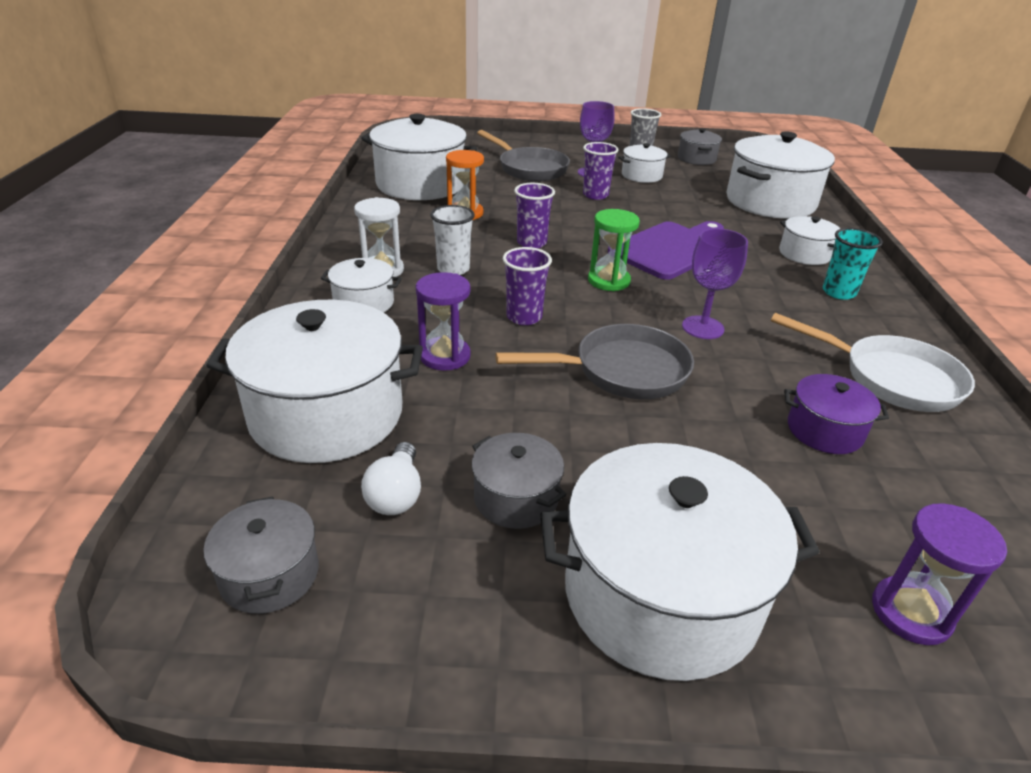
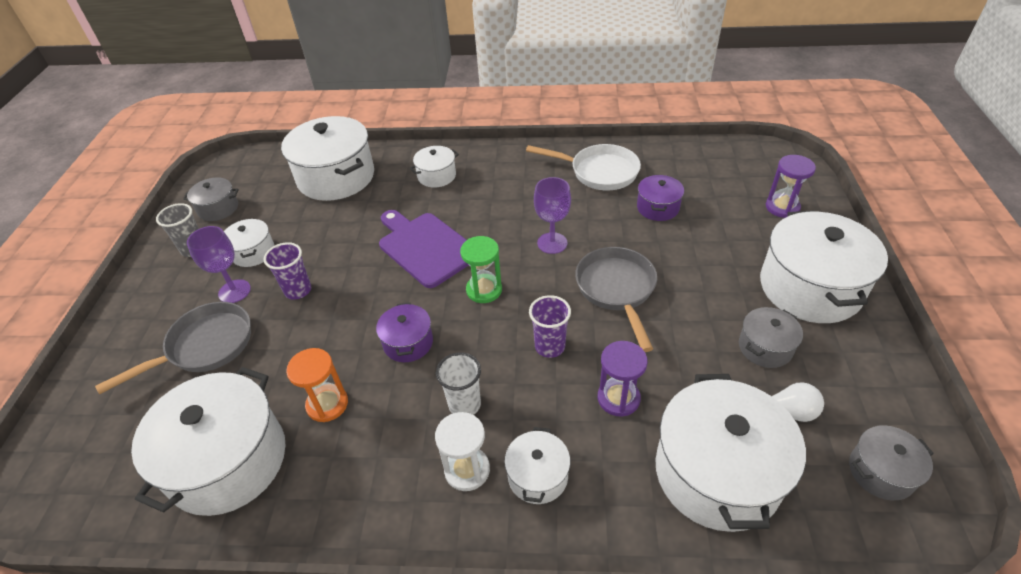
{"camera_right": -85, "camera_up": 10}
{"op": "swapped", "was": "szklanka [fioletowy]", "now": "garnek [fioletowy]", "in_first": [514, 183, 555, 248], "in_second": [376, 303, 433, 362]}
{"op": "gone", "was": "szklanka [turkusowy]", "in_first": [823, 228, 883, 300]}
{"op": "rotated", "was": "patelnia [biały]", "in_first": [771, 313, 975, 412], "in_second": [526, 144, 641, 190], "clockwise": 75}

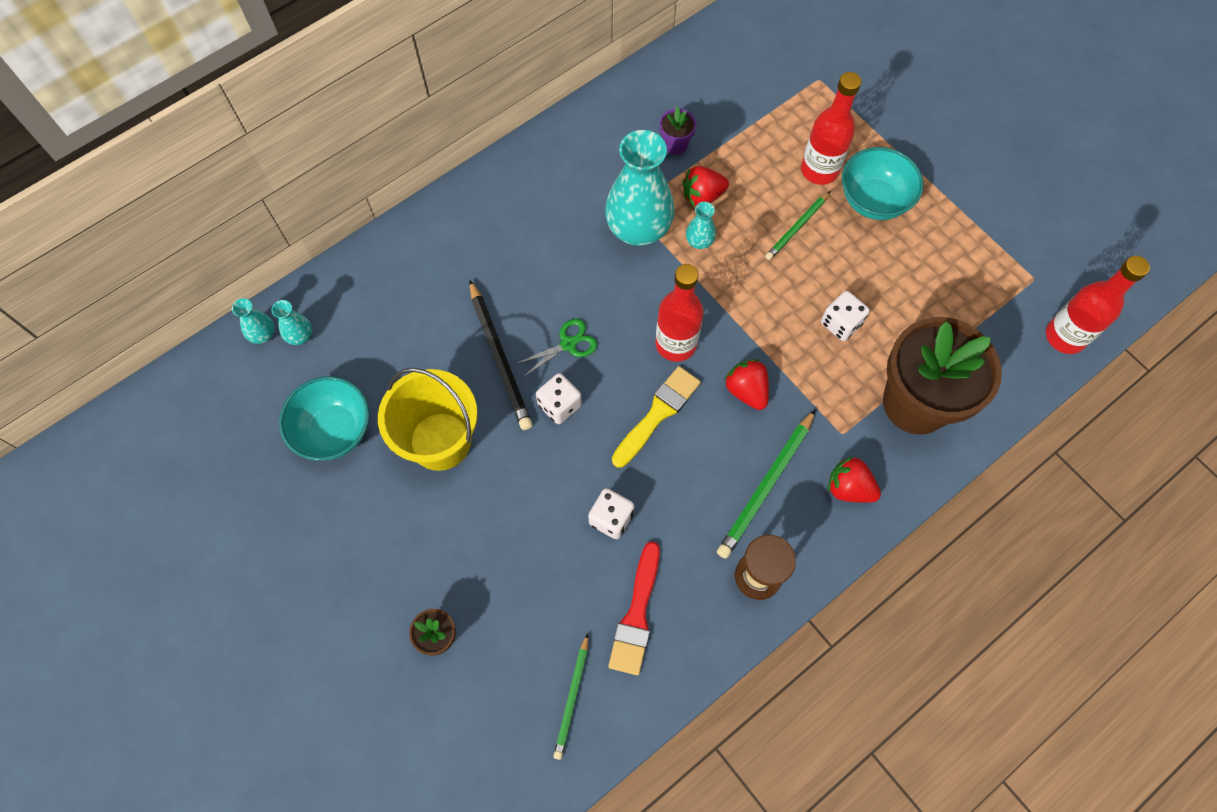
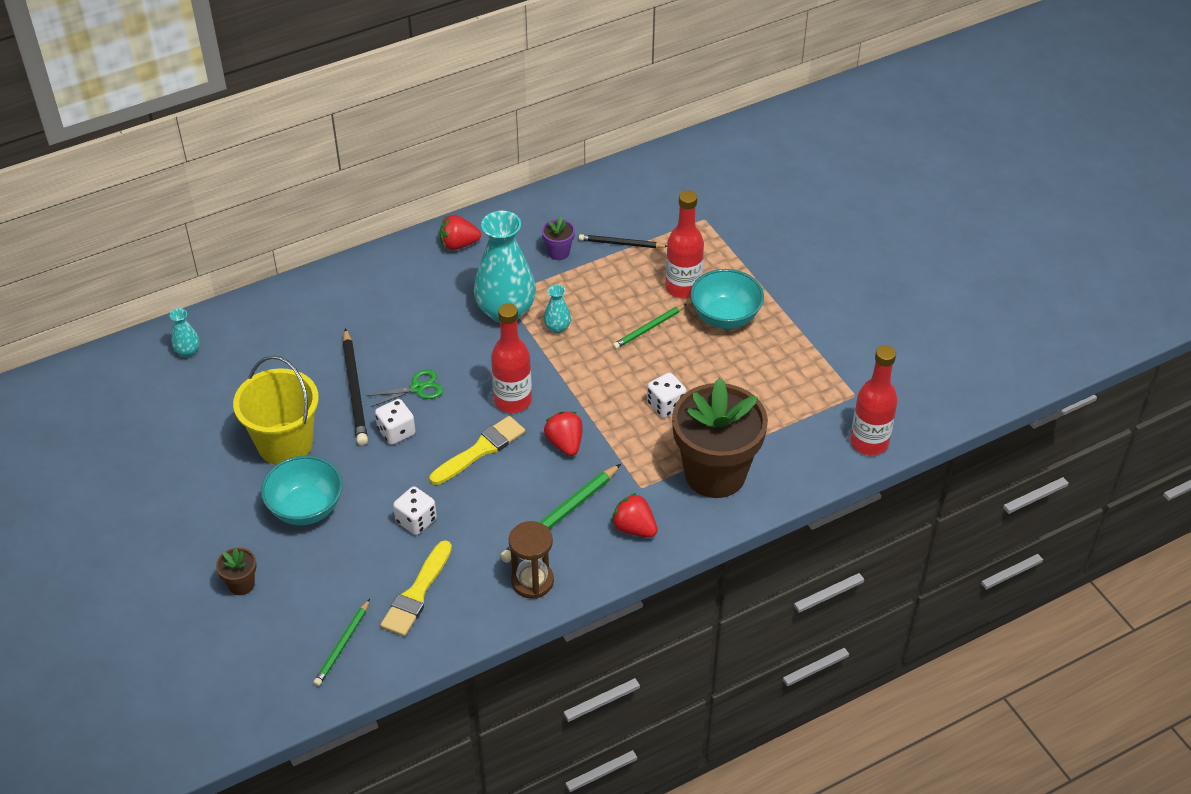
{"camera_right": 10, "camera_up": -20}
{"op": "shifted", "was": "truskawka [czerwony]", "in_first": [683, 166, 729, 207], "in_second": [440, 215, 481, 250]}
{"op": "gone", "was": "wazon [turkusowy]", "in_first": [232, 298, 275, 344]}
{"op": "shifted", "was": "miska [turkusowy]", "in_first": [279, 376, 370, 461], "in_second": [261, 456, 343, 525]}
{"op": "repainted", "was": "pędzel [czerwony]", "now": "pędzel [żółty]", "in_first": [608, 541, 660, 675], "in_second": [380, 540, 452, 636]}
{"op": "new", "now": "ołówek [czarny]", "in_second": [579, 234, 667, 248]}

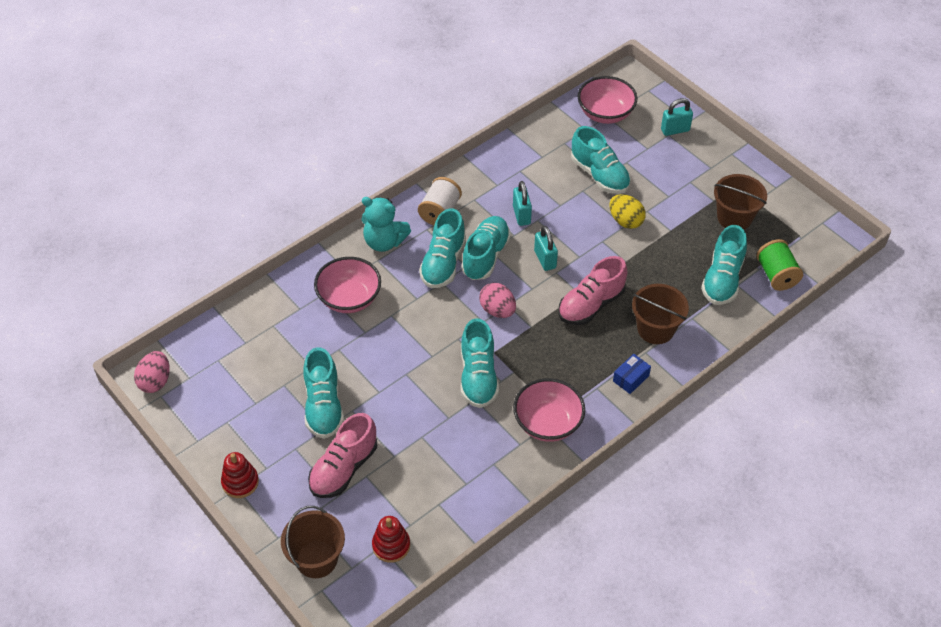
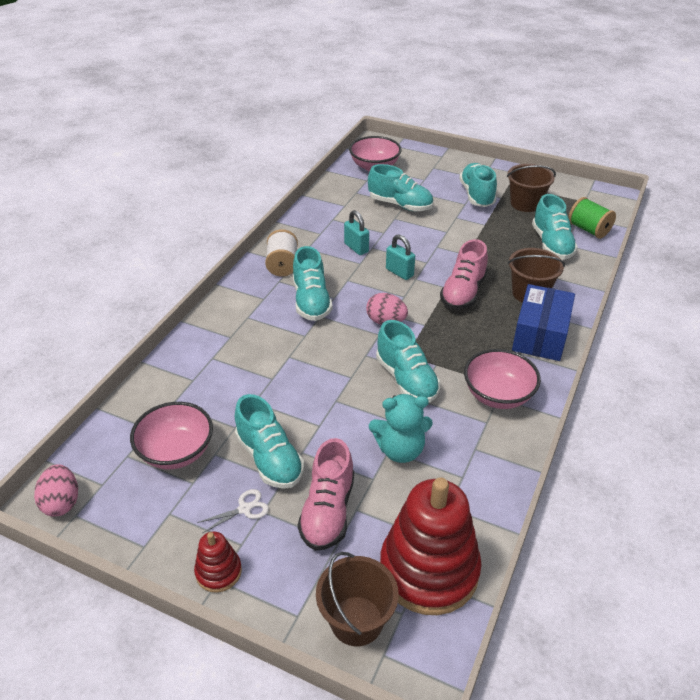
{"camera_right": -25, "camera_up": -10}
{"op": "gone", "was": "kłódka [turkusowy]", "in_first": [661, 98, 693, 136]}
{"op": "gone", "was": "jajko [żółty]", "in_first": [609, 194, 646, 229]}
{"op": "shifted", "was": "miś [turkusowy]", "in_first": [361, 197, 411, 252], "in_second": [369, 394, 433, 463]}
{"op": "shifted", "was": "but [turkusowy]", "in_first": [461, 216, 511, 280], "in_second": [459, 163, 497, 207]}
{"op": "shifted", "was": "miska [różowy]", "in_first": [314, 257, 381, 313], "in_second": [130, 402, 213, 469]}
{"op": "scaled", "was": "pudełko [niebieski]", "in_first": [613, 354, 651, 394], "in_second": [512, 284, 575, 361], "ratio": 2.11}
{"op": "scaled", "was": "zabawka nakładanka [czerwony]", "in_first": [372, 516, 410, 563], "in_second": [380, 478, 482, 615], "ratio": 2.16}
{"op": "new", "now": "nożyczki [biały]", "in_second": [197, 489, 269, 533]}

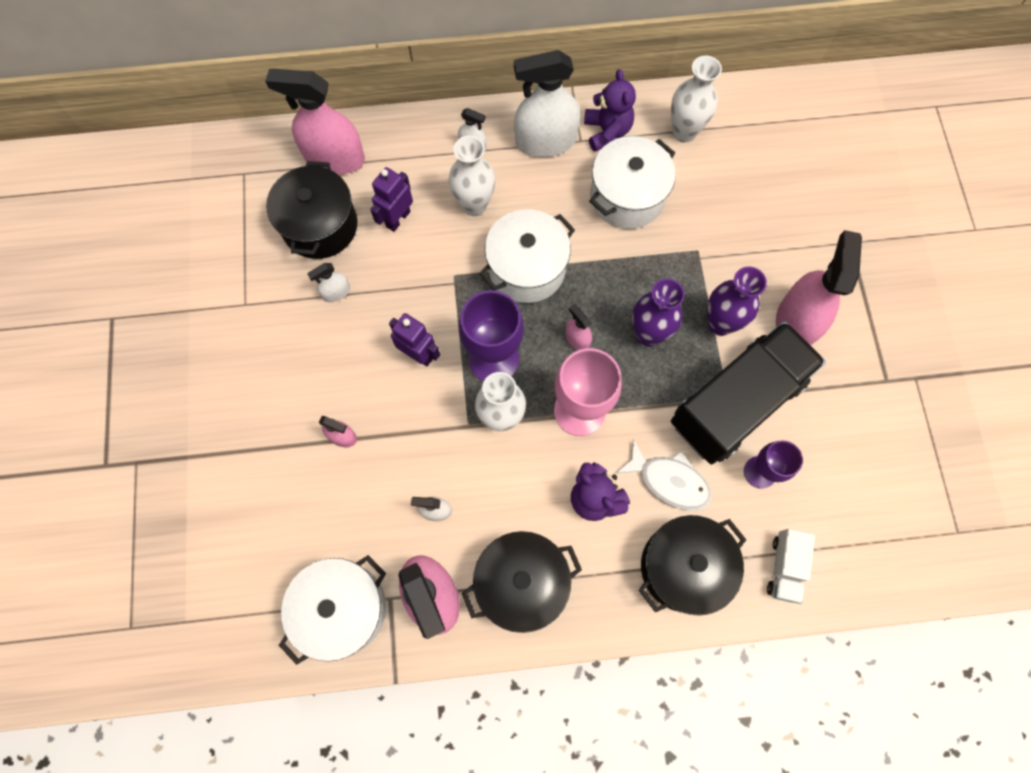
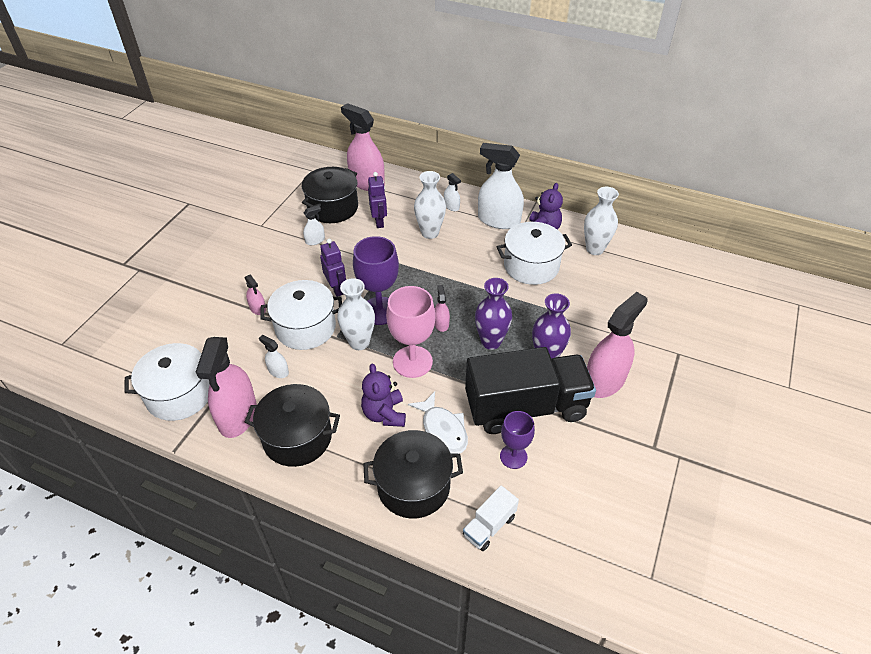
{"camera_right": 30, "camera_up": -25}
{"op": "rotated", "was": "robot [fioletowy]", "in_first": [370, 167, 413, 232], "in_second": [368, 172, 387, 228], "clockwise": 105}
{"op": "shifted", "was": "garnek [biały]", "in_first": [479, 209, 575, 303], "in_second": [260, 280, 342, 350]}
{"op": "rotated", "was": "spryskiwacz [biały]", "in_first": [307, 263, 350, 303], "in_second": [303, 205, 325, 245], "clockwise": 150}

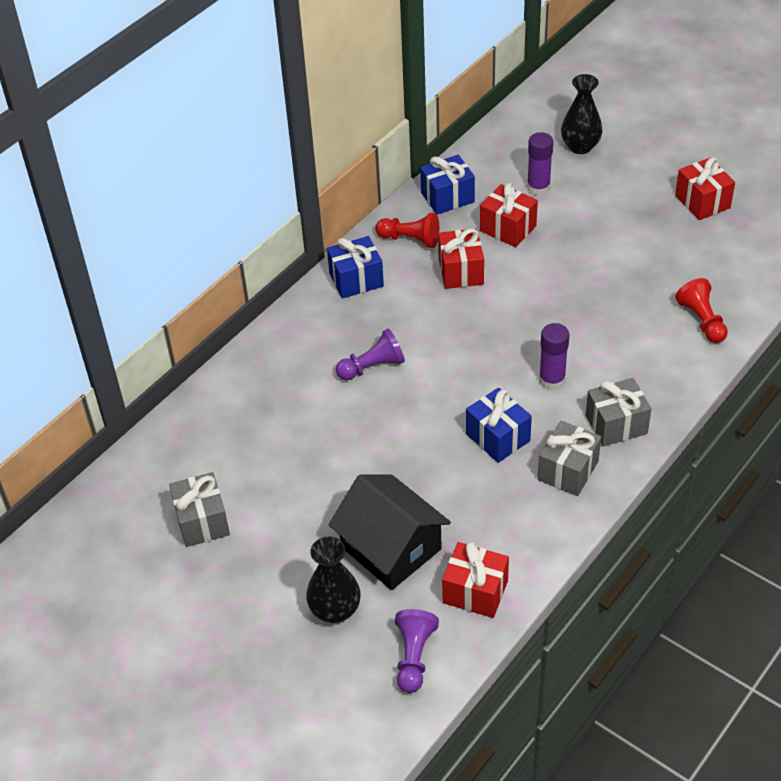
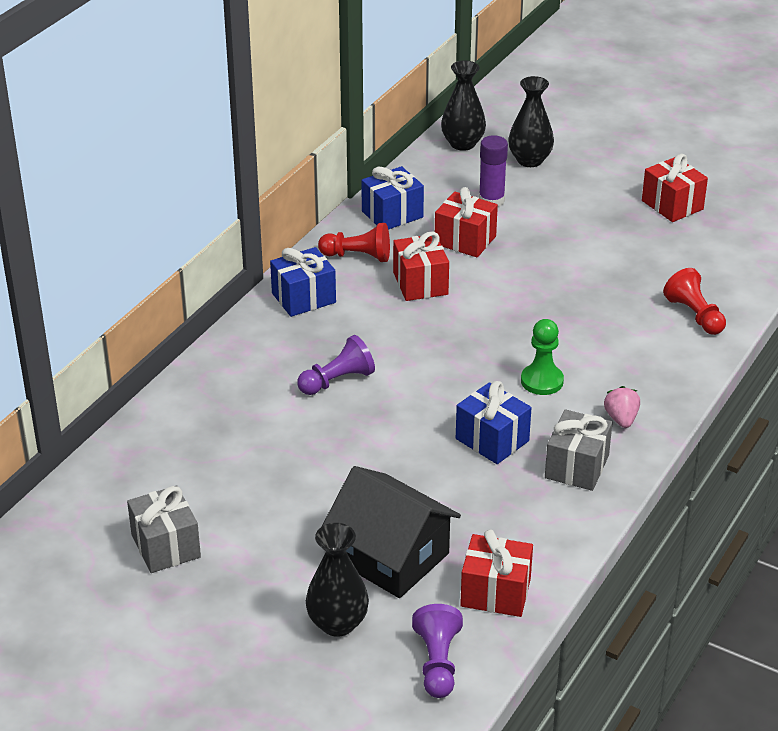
{"camera_right": -10, "camera_up": -10}
{"op": "swapped", "was": "klej w sztyfcie [fioletowy]", "now": "pionek [zielony]", "in_first": [539, 323, 569, 390], "in_second": [521, 319, 564, 395]}
{"op": "swapped", "was": "prezent [szary]", "now": "truskawka [różowy]", "in_first": [586, 378, 651, 447], "in_second": [604, 386, 640, 428]}
{"op": "new", "now": "wazon [czarny]", "in_second": [441, 60, 486, 151]}

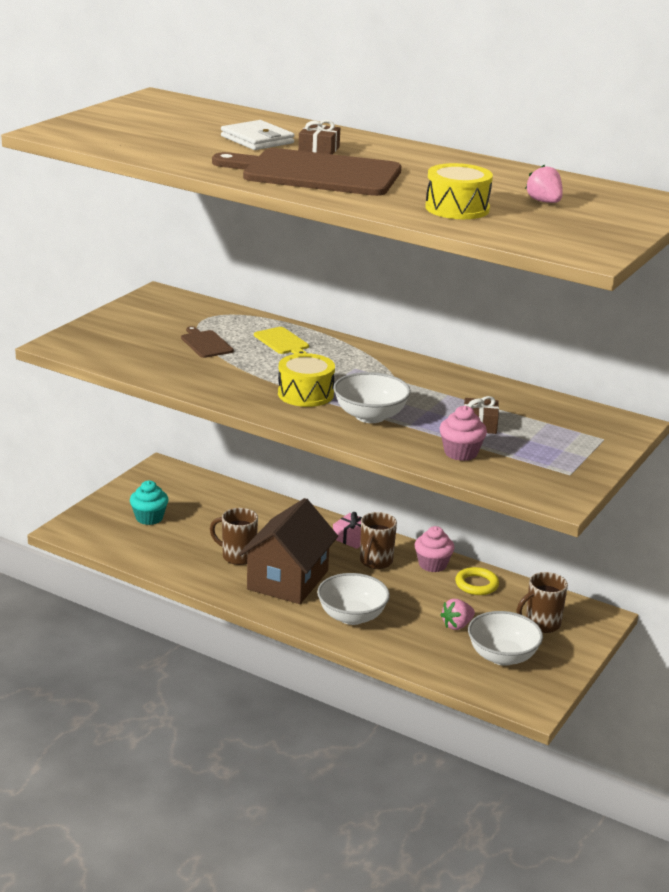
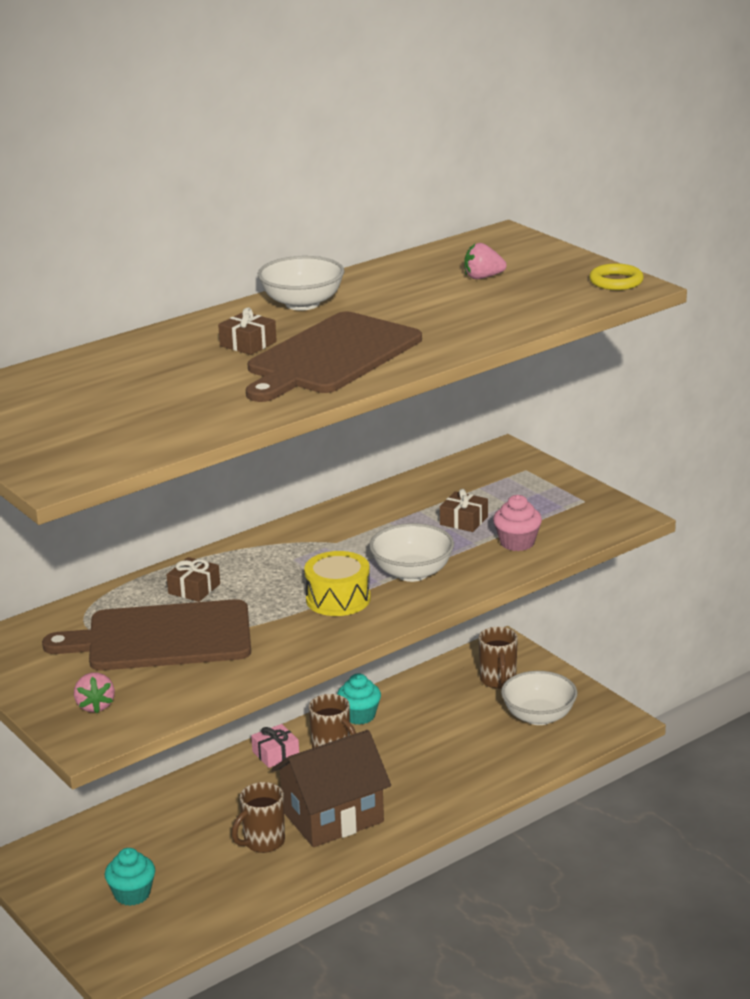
{"camera_right": -65, "camera_up": 0}
{"op": "gone", "was": "portfel [biały]", "in_first": [221, 120, 295, 150]}
{"op": "gone", "was": "bęben [żółty]", "in_first": [425, 163, 493, 219]}
{"op": "scaled", "was": "deska do krojenia [brązowy]", "in_first": [181, 326, 234, 358], "in_second": [42, 599, 251, 670], "ratio": 2.28}
{"op": "swapped", "was": "deska do krojenia [żółty]", "now": "prezent [brązowy]", "in_first": [254, 327, 309, 354], "in_second": [167, 557, 220, 602]}
{"op": "rotated", "was": "domek [brązowy]", "in_first": [239, 498, 338, 604], "in_second": [271, 730, 391, 847], "clockwise": -75}
{"op": "repainted", "was": "muffinka [różowy]", "now": "muffinka [turkusowy]", "in_first": [415, 526, 454, 572], "in_second": [337, 673, 381, 725]}
{"op": "shifted", "was": "pierścień [żółty]", "in_first": [455, 567, 499, 595], "in_second": [589, 263, 644, 290]}
{"op": "shifted", "was": "miska [biały]", "in_first": [317, 573, 390, 625], "in_second": [258, 256, 344, 311]}
{"op": "shifted", "was": "truskawka [różowy]", "in_first": [440, 599, 475, 630], "in_second": [74, 672, 115, 713]}

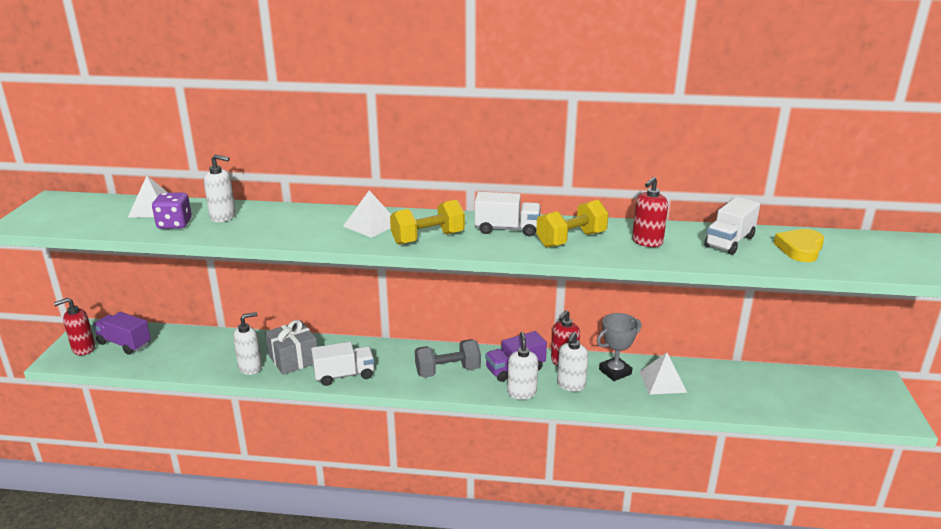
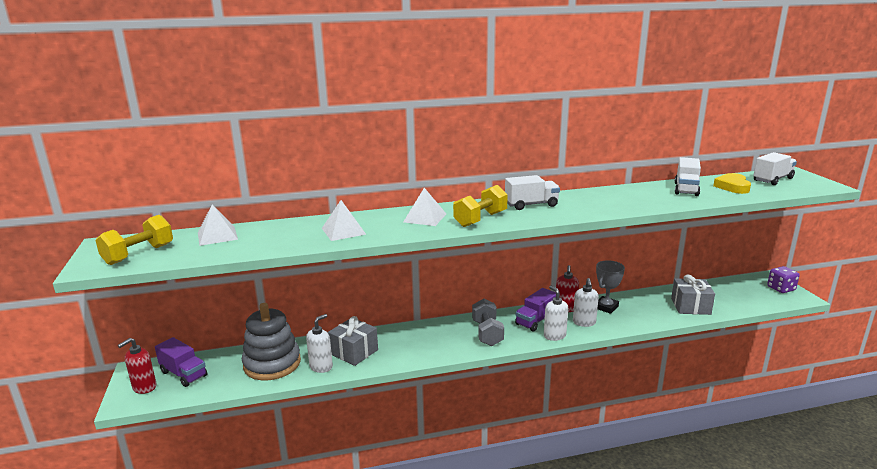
{"camera_right": -20, "camera_up": -5}
{"op": "gone", "was": "dozownik mydła [biały]", "in_first": [204, 154, 236, 222]}
{"op": "gone", "was": "dozownik mydła [czerwony]", "in_first": [632, 177, 668, 247]}
{"op": "shifted", "was": "kostka do gry [fioletowy]", "in_first": [152, 193, 192, 229], "in_second": [767, 266, 800, 293]}
{"op": "shifted", "was": "hantel [żółty]", "in_first": [536, 200, 609, 248], "in_second": [95, 215, 173, 265]}
{"op": "rotated", "was": "ciężarówka [fioletowy]", "in_first": [93, 312, 151, 355], "in_second": [155, 337, 207, 387], "clockwise": -150}
{"op": "rotated", "was": "hantel [szary]", "in_first": [415, 339, 481, 378], "in_second": [472, 299, 504, 346], "clockwise": -60}
{"op": "shifted", "was": "ciężarówka [biały]", "in_first": [311, 342, 374, 386], "in_second": [753, 152, 797, 185]}
{"op": "shifted", "was": "piramida [biały]", "in_first": [639, 353, 687, 395], "in_second": [322, 200, 366, 241]}
{"op": "new", "now": "prezent [szary]", "in_second": [671, 275, 715, 315]}
{"op": "new", "now": "zabawka nakładanka [szary]", "in_second": [242, 303, 301, 380]}

